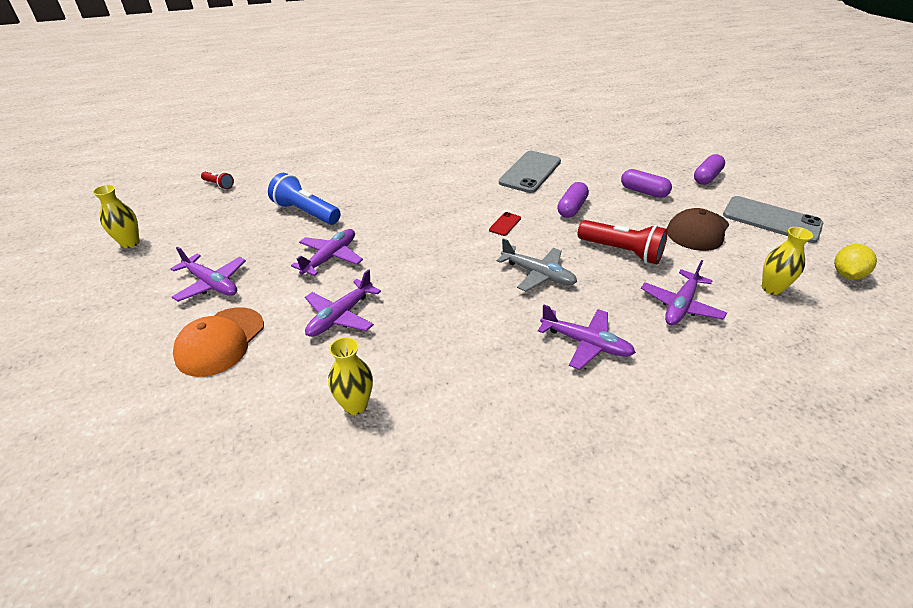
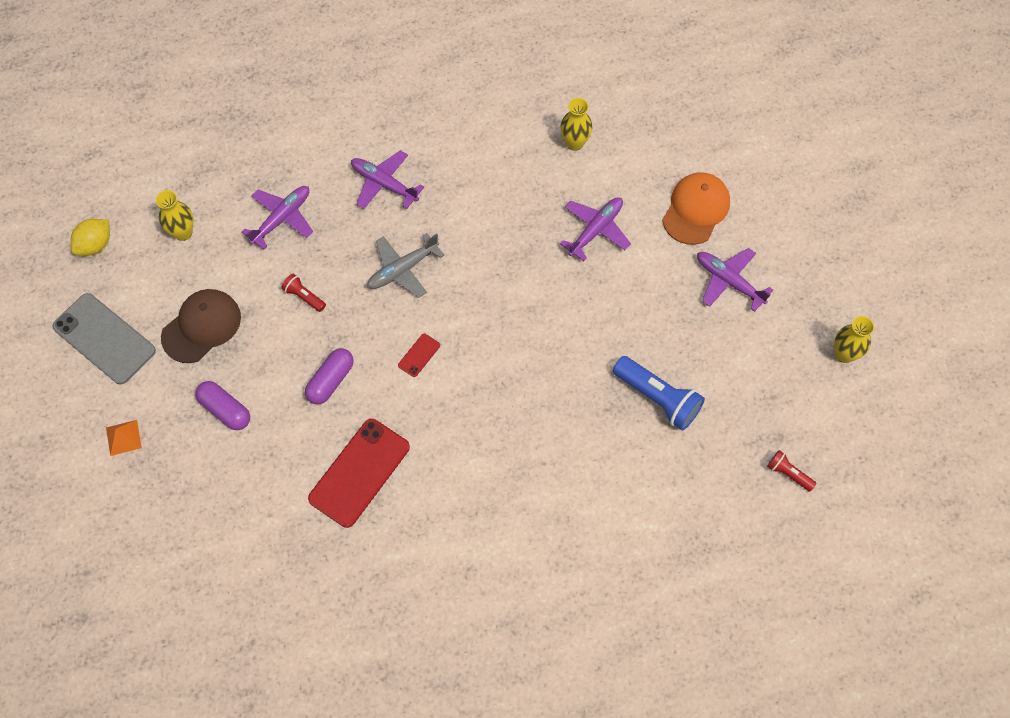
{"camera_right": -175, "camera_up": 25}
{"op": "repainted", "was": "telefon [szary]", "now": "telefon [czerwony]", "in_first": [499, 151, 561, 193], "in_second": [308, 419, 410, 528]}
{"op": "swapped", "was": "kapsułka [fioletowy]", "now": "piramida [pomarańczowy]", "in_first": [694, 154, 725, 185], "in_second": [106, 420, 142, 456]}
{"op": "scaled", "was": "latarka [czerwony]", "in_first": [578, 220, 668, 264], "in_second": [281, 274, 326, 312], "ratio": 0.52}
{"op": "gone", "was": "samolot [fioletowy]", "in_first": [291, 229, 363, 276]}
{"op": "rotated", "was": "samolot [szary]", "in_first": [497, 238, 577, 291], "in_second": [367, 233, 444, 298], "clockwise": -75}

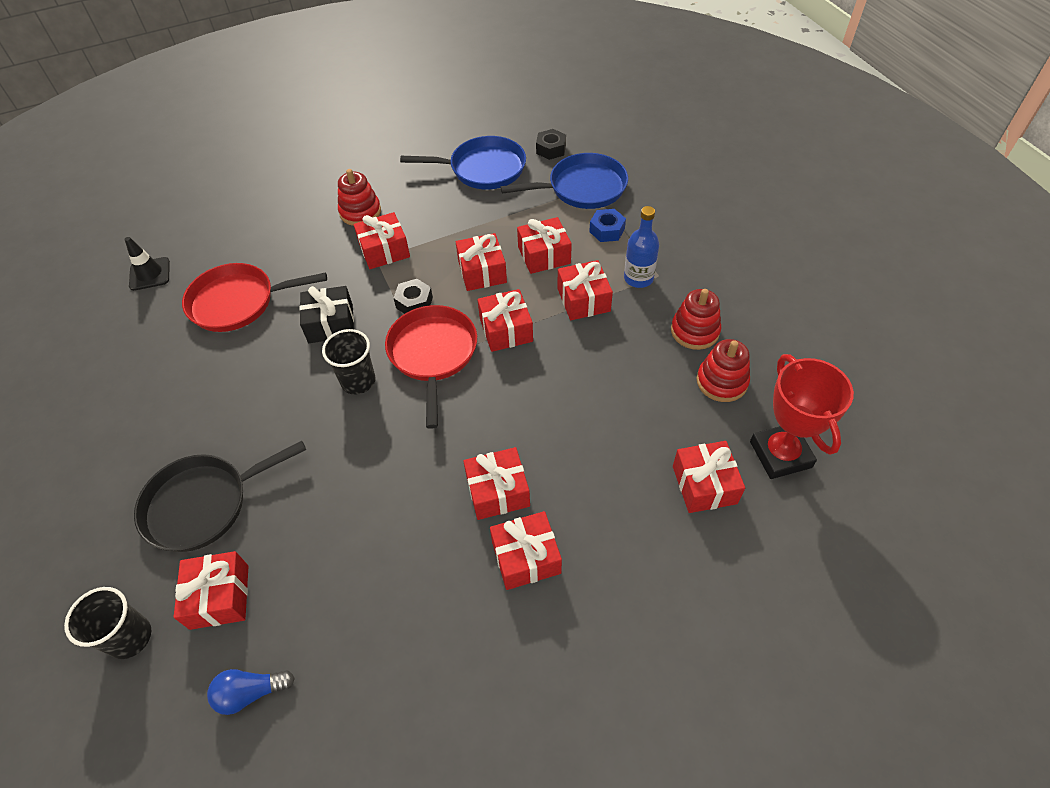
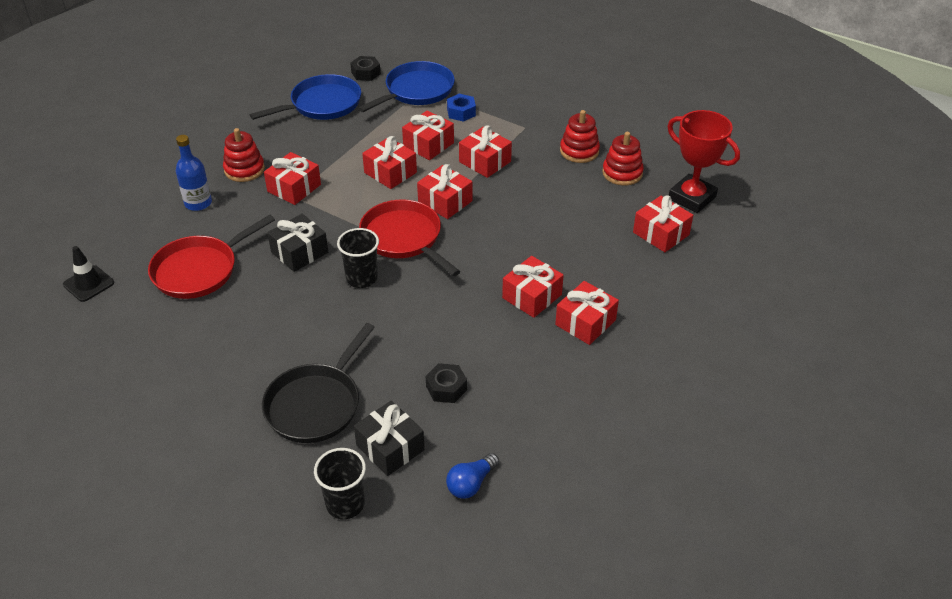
{"camera_right": -35, "camera_up": -10}
{"op": "shifted", "was": "butelka [niebieski]", "in_first": [624, 206, 659, 288], "in_second": [176, 135, 212, 211]}
{"op": "shifted", "was": "nakrętka [czarny]", "in_first": [394, 279, 433, 314], "in_second": [426, 363, 467, 403]}
{"op": "repainted", "was": "prezent [czerwony]", "now": "prezent [czarny]", "in_first": [174, 551, 248, 630], "in_second": [354, 401, 425, 476]}

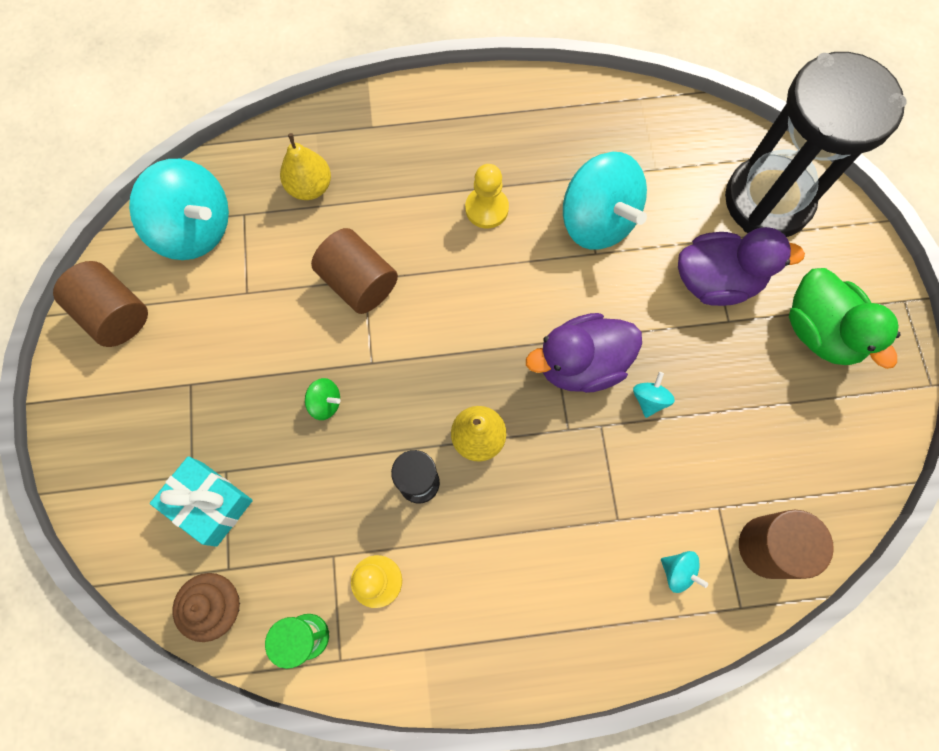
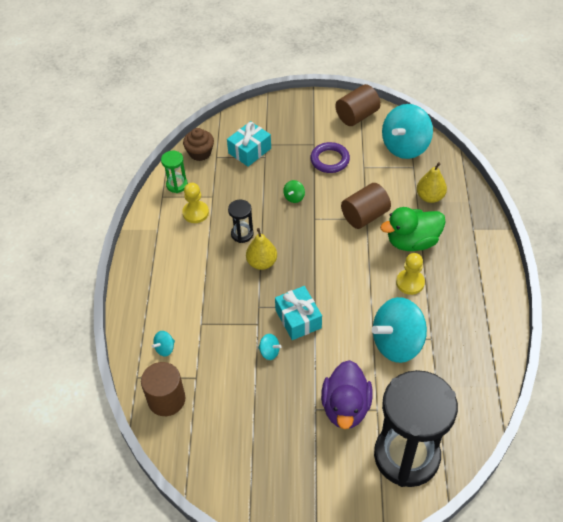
{"camera_right": 100, "camera_up": -20}
{"op": "shifted", "was": "kaczka [zielony]", "in_first": [789, 268, 901, 369], "in_second": [380, 207, 446, 251]}
{"op": "swapped", "was": "kaczka [fioletowy]", "now": "prezent [turkusowy]", "in_first": [526, 313, 642, 393], "in_second": [275, 286, 322, 340]}
{"op": "new", "now": "pierścień [fioletowy]", "in_second": [310, 142, 350, 173]}

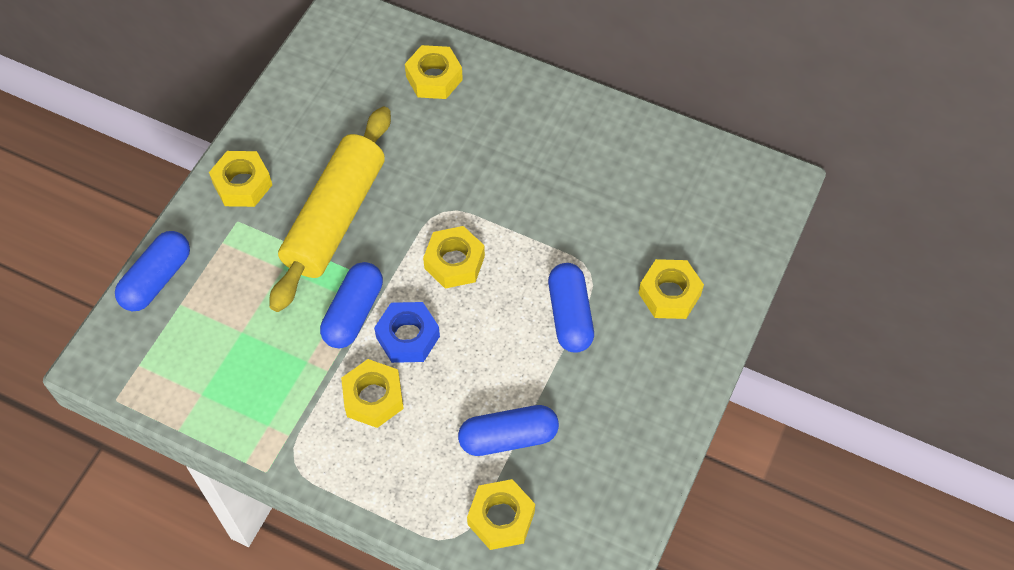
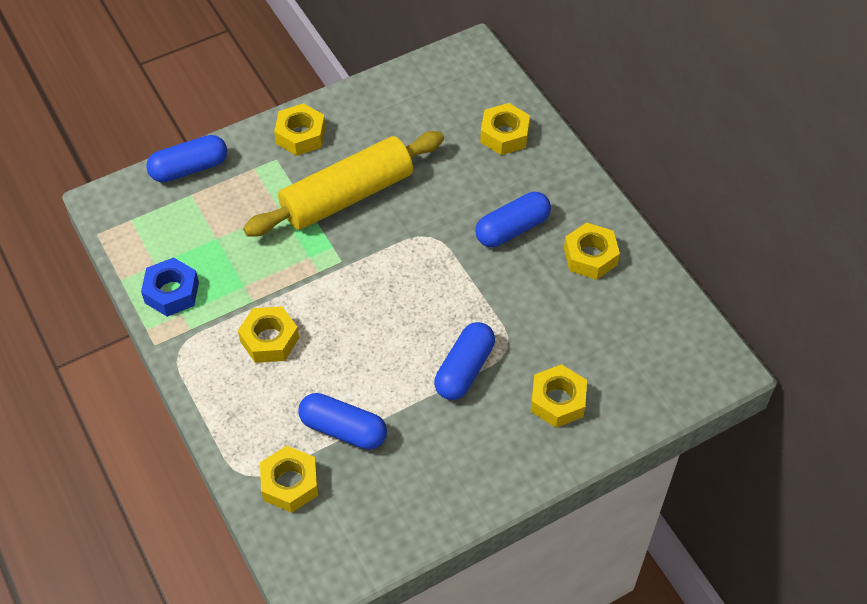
{"camera_right": 35, "camera_up": -5}
{"op": "shifted", "was": "nakrętka [żółty]", "in_first": [423, 226, 485, 289], "in_second": [564, 222, 620, 280]}
{"op": "shifted", "was": "kapsułka [niebieski]", "in_first": [320, 262, 383, 348], "in_second": [475, 192, 551, 247]}
{"op": "shifted", "was": "nakrętka [niebieski]", "in_first": [374, 302, 440, 363], "in_second": [141, 257, 199, 317]}

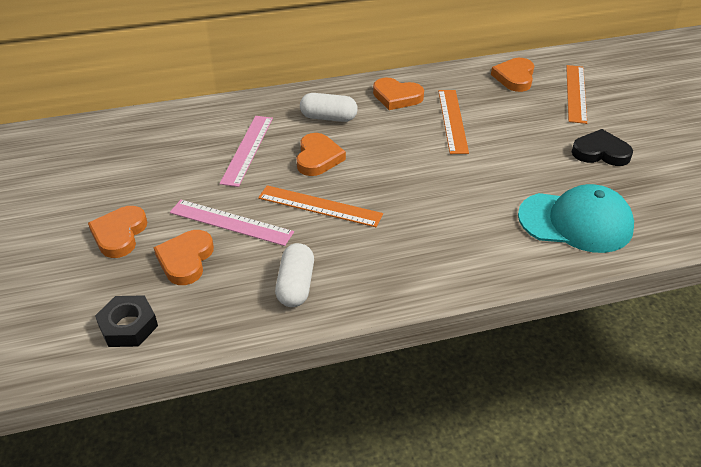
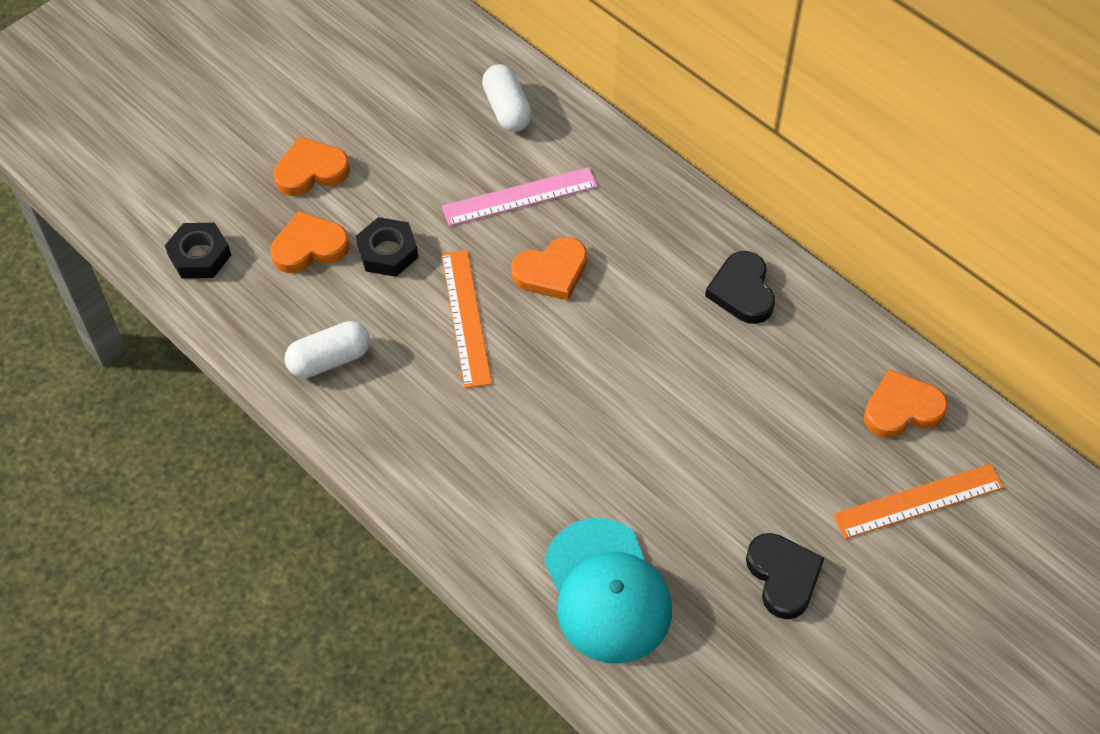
{"camera_right": 60, "camera_up": 15}
{"op": "repainted", "was": "serce [pomarańczowy]", "now": "serce [czarny]", "in_first": [373, 78, 424, 110], "in_second": [705, 251, 775, 324]}
{"op": "gone", "was": "linijka [pomarańczowy]", "in_first": [438, 90, 469, 154]}
{"op": "shifted", "was": "kapsułka [biały]", "in_first": [300, 93, 358, 122], "in_second": [482, 64, 532, 132]}
{"op": "swapped", "was": "linijka [różowy]", "now": "nakrętka [czarny]", "in_first": [170, 200, 294, 246], "in_second": [356, 217, 418, 277]}

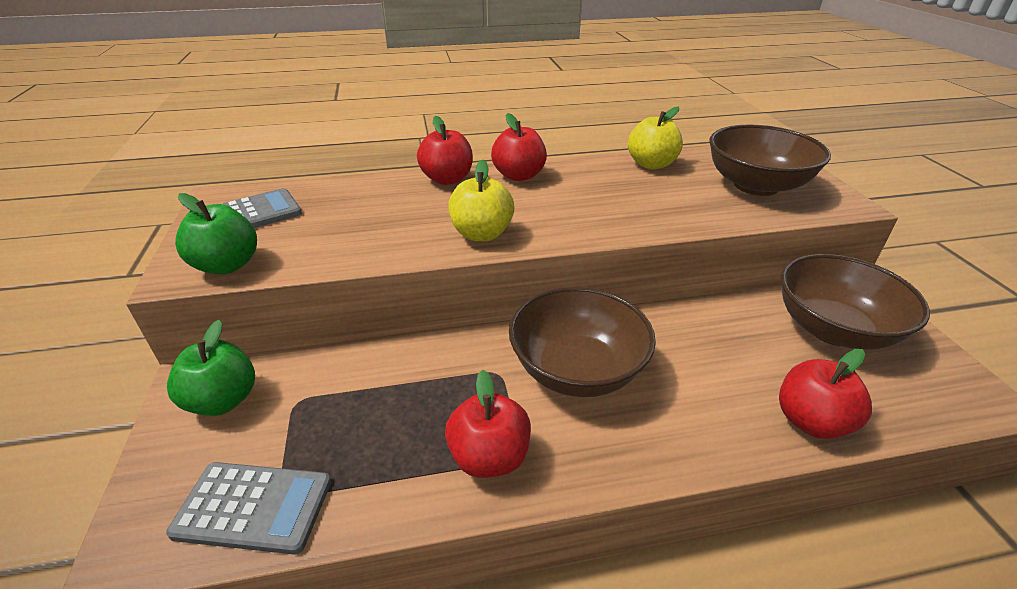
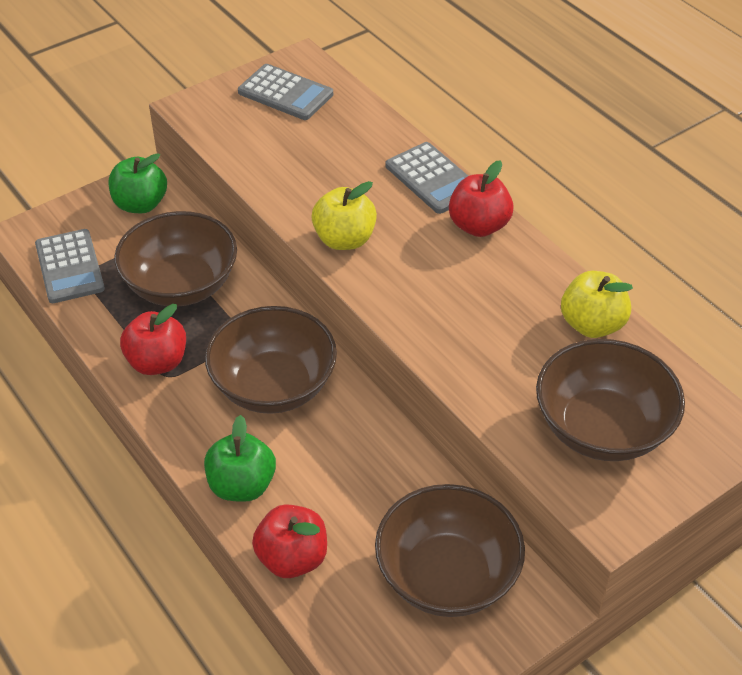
{"camera_right": 65, "camera_up": 10}
{"op": "swapped", "was": "jabłko [czerwony]", "now": "kalkulator [szary]", "in_first": [417, 116, 473, 185], "in_second": [386, 142, 468, 214]}
{"op": "shifted", "was": "jabłko [zielony]", "in_first": [175, 193, 257, 274], "in_second": [204, 415, 276, 502]}
{"op": "new", "now": "miska [brązowy]", "in_second": [114, 211, 237, 307]}

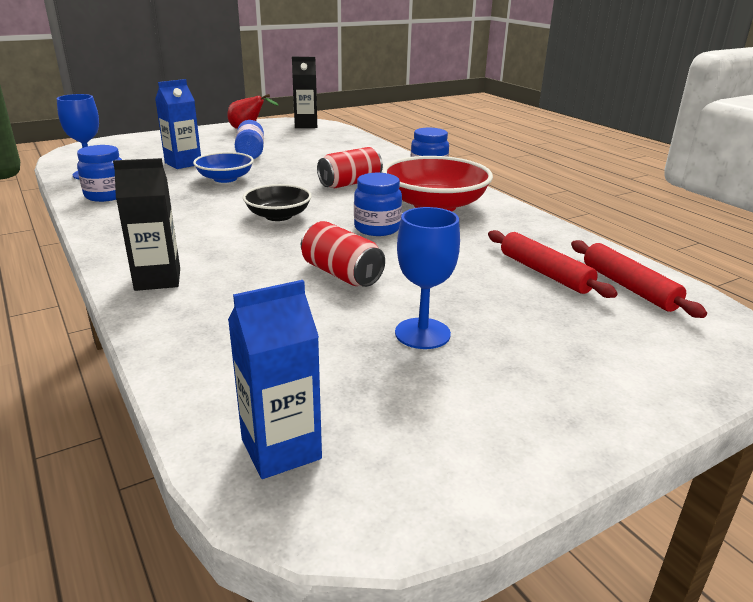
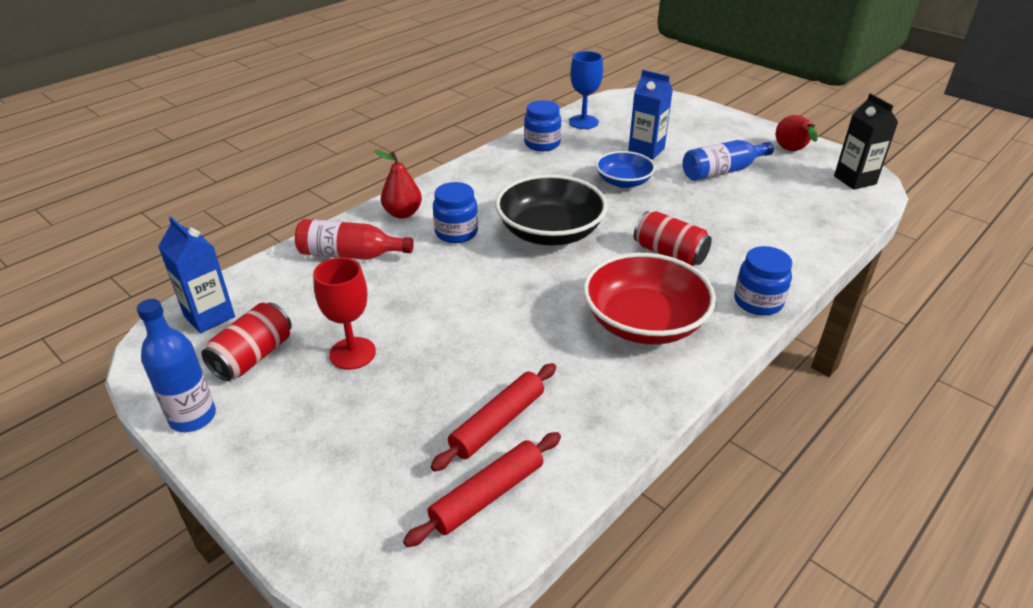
{"camera_right": 75, "camera_up": 10}
{"op": "swapped", "was": "karton mleka [czarny]", "now": "gruszka [czerwony]", "in_first": [113, 158, 180, 291], "in_second": [375, 150, 422, 218]}
{"op": "shifted", "was": "słoik [niebieski]", "in_first": [354, 173, 402, 236], "in_second": [433, 182, 478, 243]}
{"op": "scaled", "was": "miska [czarny]", "in_first": [243, 184, 312, 221], "in_second": [495, 174, 607, 246], "ratio": 1.68}
{"op": "repainted", "was": "kielich [niebieski]", "now": "kielich [czerwony]", "in_first": [395, 207, 460, 349], "in_second": [313, 257, 376, 370]}
{"op": "shifted", "was": "puszka [czerwony]", "in_first": [301, 221, 385, 287], "in_second": [201, 303, 292, 381]}
{"op": "new", "now": "butelka [czerwony]", "in_second": [295, 219, 414, 260]}
{"op": "new", "now": "butelka [niebieski]", "in_second": [137, 299, 216, 432]}

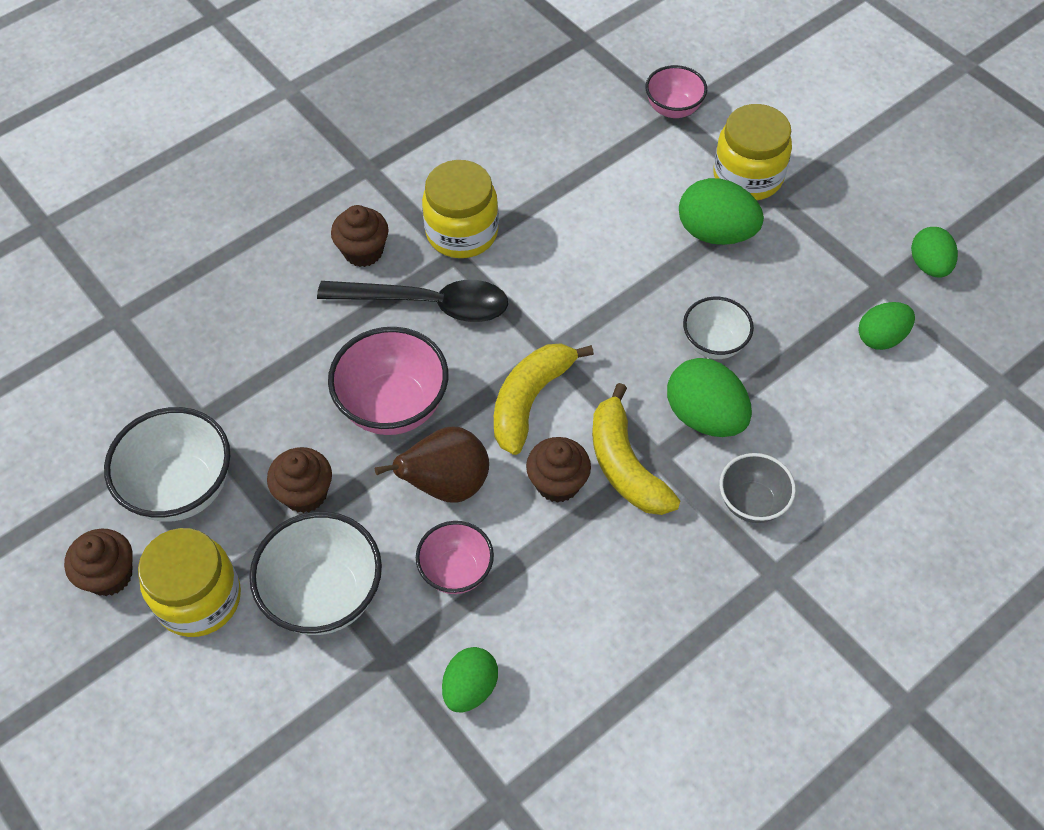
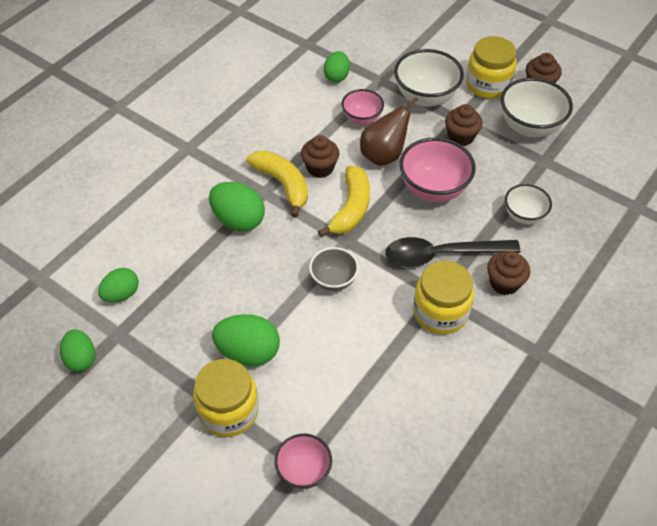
{"camera_right": 165, "camera_up": -5}
{"op": "shifted", "was": "miska [biały]", "in_first": [683, 297, 754, 359], "in_second": [505, 184, 552, 224]}
{"op": "shifted", "was": "miska [szary]", "in_first": [720, 453, 796, 523], "in_second": [309, 247, 359, 291]}

